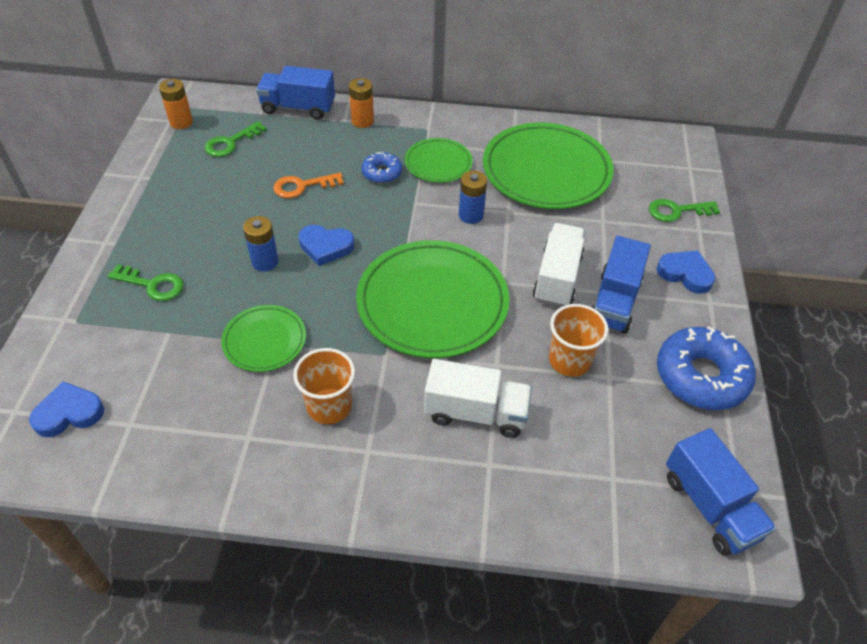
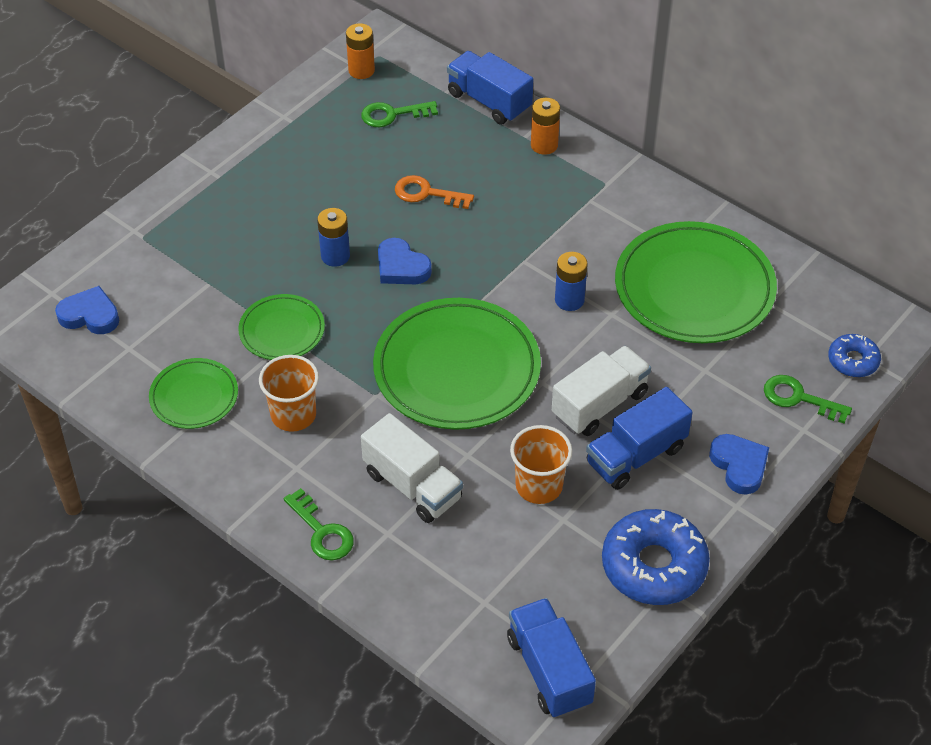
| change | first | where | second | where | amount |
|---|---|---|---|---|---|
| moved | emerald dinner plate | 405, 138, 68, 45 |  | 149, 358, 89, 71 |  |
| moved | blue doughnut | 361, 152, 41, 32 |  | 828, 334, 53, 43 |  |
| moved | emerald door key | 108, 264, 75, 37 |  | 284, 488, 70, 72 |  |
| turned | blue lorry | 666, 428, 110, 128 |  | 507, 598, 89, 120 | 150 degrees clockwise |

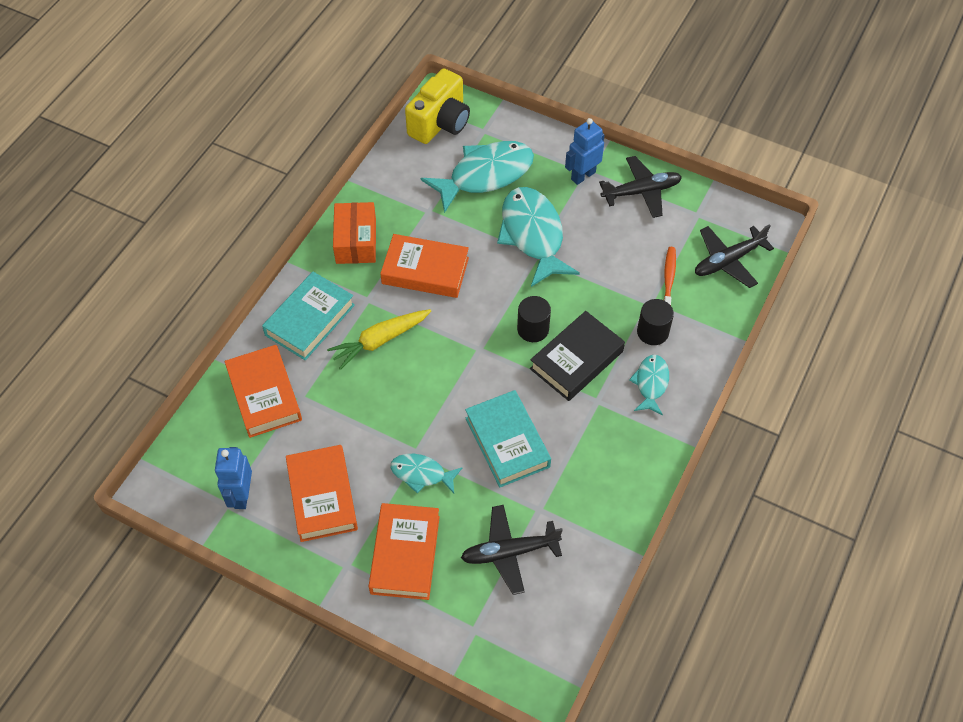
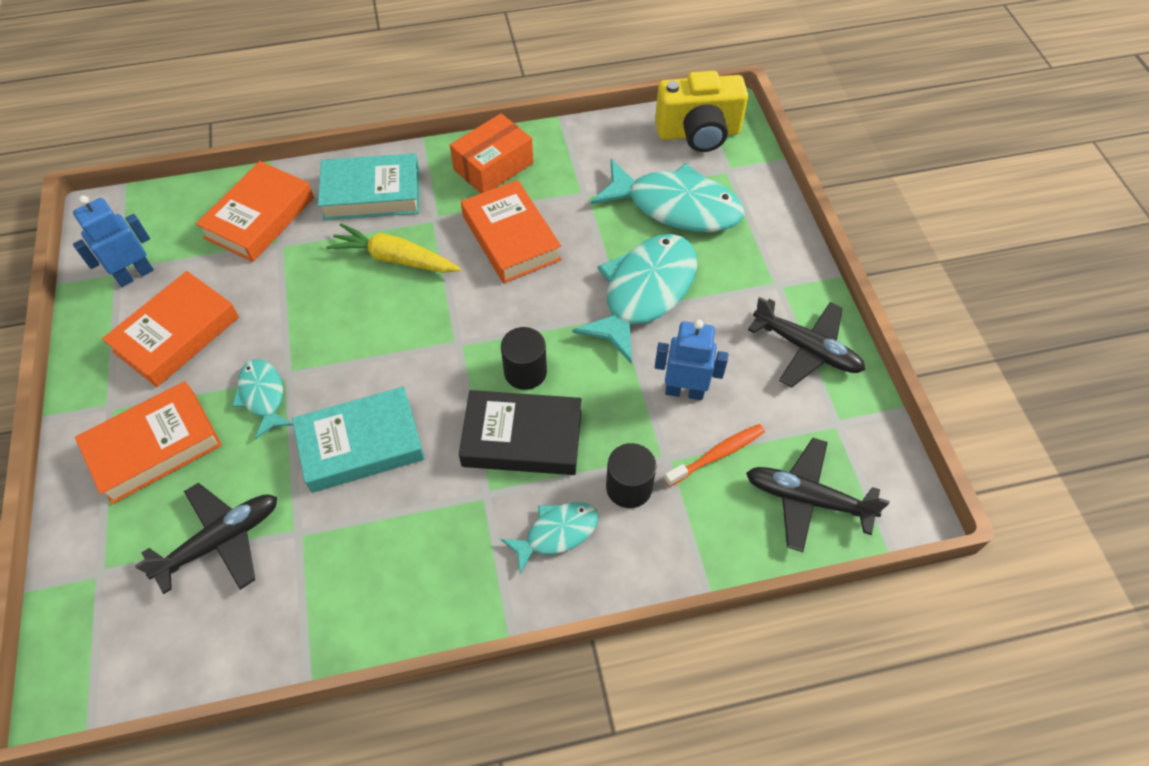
| change | first | where | second | where | amount |
|---|---|---|---|---|---|
| moved | blue robot | 565, 118, 40, 67 |  | 655, 319, 73, 81 |  |
| turned | aqua book | 465, 390, 86, 97 |  | 292, 387, 133, 106 | 45 degrees clockwise |
| turned | black aeroplane | 461, 505, 102, 90 |  | 134, 483, 143, 111 | 105 degrees clockwise |

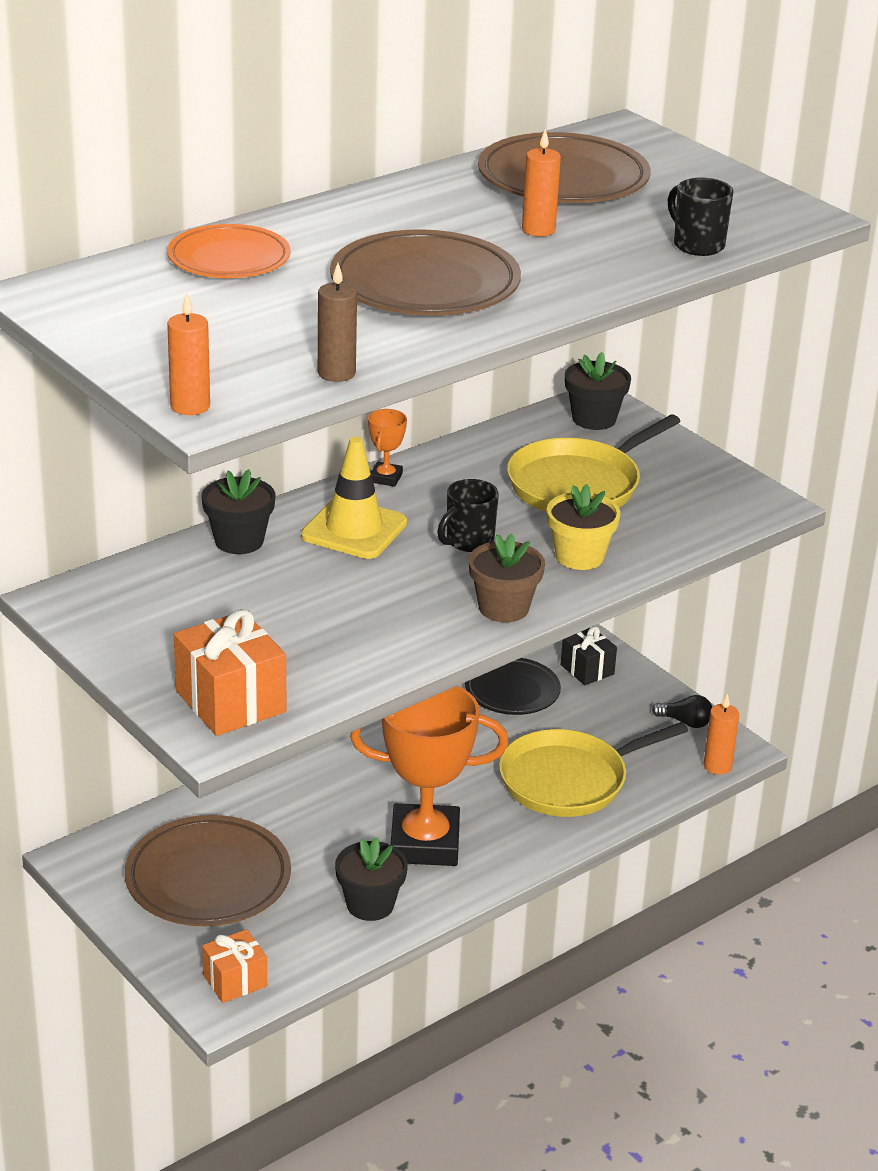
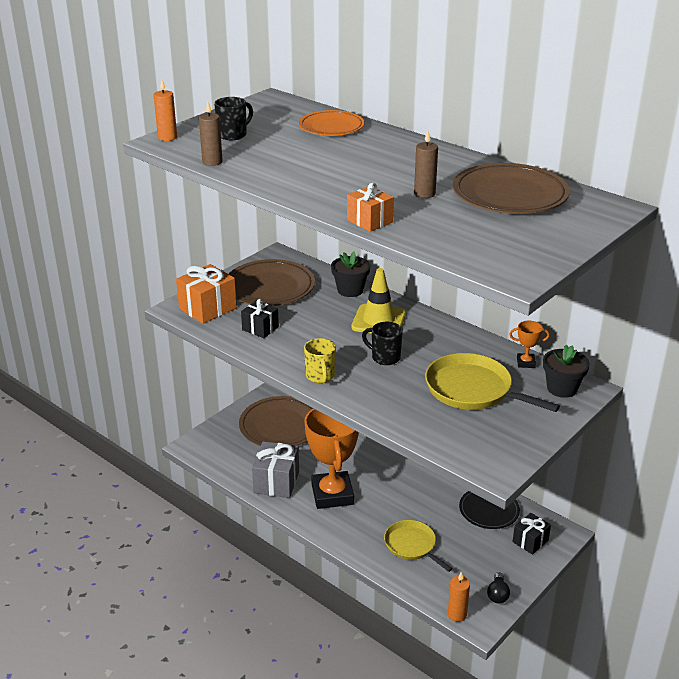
| change | first | where | second | where | amount |
|---|---|---|---|---|---|
| recoloured | bright orange pillar candle | 522, 129, 39, 107 | russet pillar candle | 414, 131, 24, 67 |  |
| moved | black mug | 668, 178, 66, 78 |  | 214, 97, 39, 43 |  |
| moved | russet dinner plate | 330, 229, 191, 86 |  | 229, 259, 86, 47 |  |
| moved | bright orange award cup | 368, 409, 39, 78 |  | 509, 321, 41, 47 |  |
| removed | golden potted plant | 547, 484, 74, 86 |  |  |  |
| replaced | russet potted plant | 469, 533, 76, 89 | golden mug | 304, 338, 32, 45 |  |
| resized | golden frying pan | 499, 722, 189, 95 |  | 384, 520, 68, 52 | x0.66 |
| replaced | black potted plant | 335, 837, 73, 84 | gray wrapped gift | 252, 441, 47, 57 |  |
| moved | bright orange wrapped gift | 202, 929, 65, 74 |  | 347, 183, 47, 49 |  |
| added |  |  | black wrapped gift | 241, 299, 38, 39 |  |

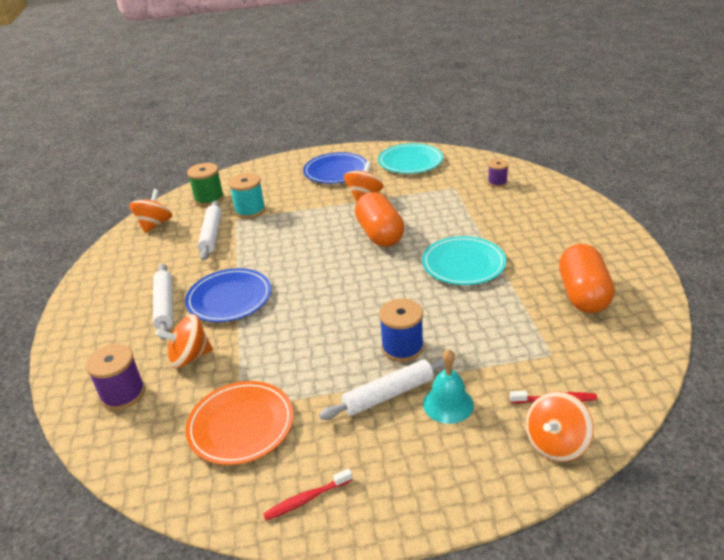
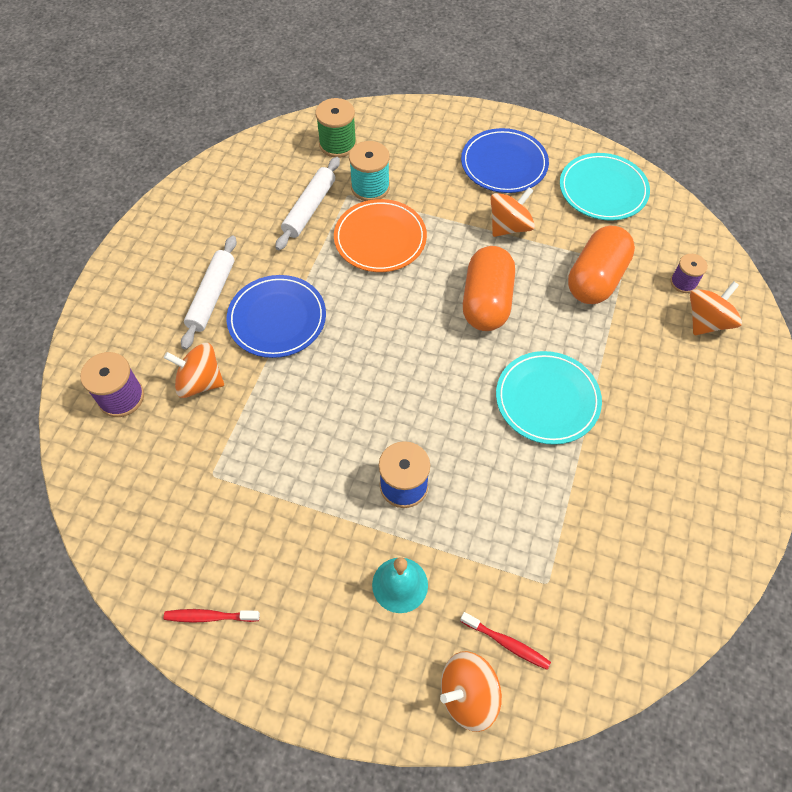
| change | first | where | second | where | amount |
|---|---|---|---|---|---|
| moved | bright orange whirligig | 129, 189, 43, 44 |  | 690, 281, 52, 54 |  |
| moved | bright orange pill shape | 559, 244, 56, 69 |  | 568, 226, 67, 78 |  |
| removed | white dough roller | 319, 357, 127, 63 |  |  |  |
| moved | bright orange dinner plate | 185, 381, 109, 84 |  | 334, 199, 93, 73 |  |

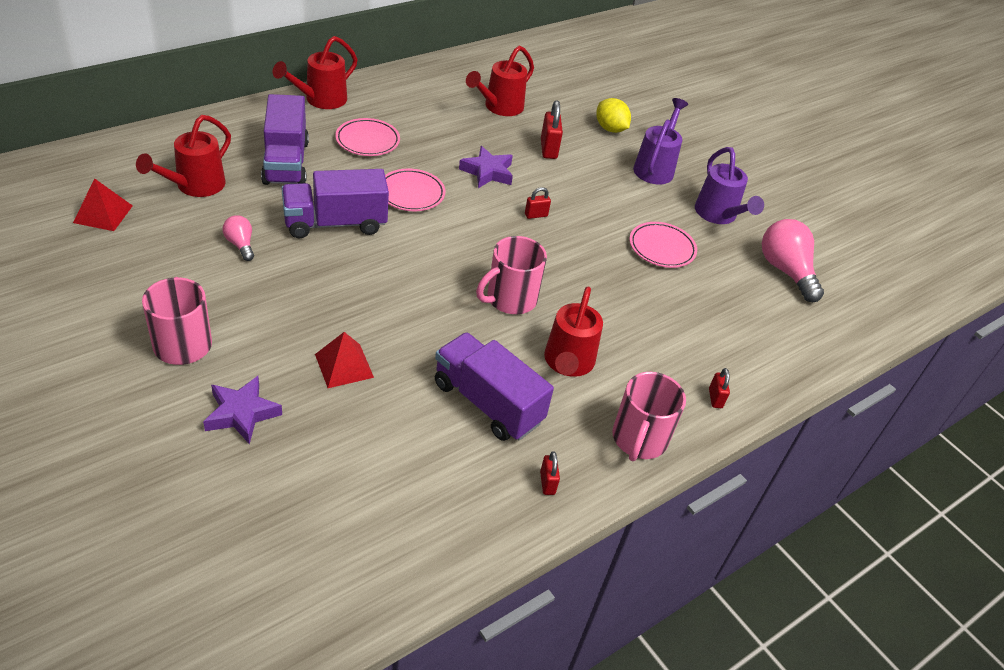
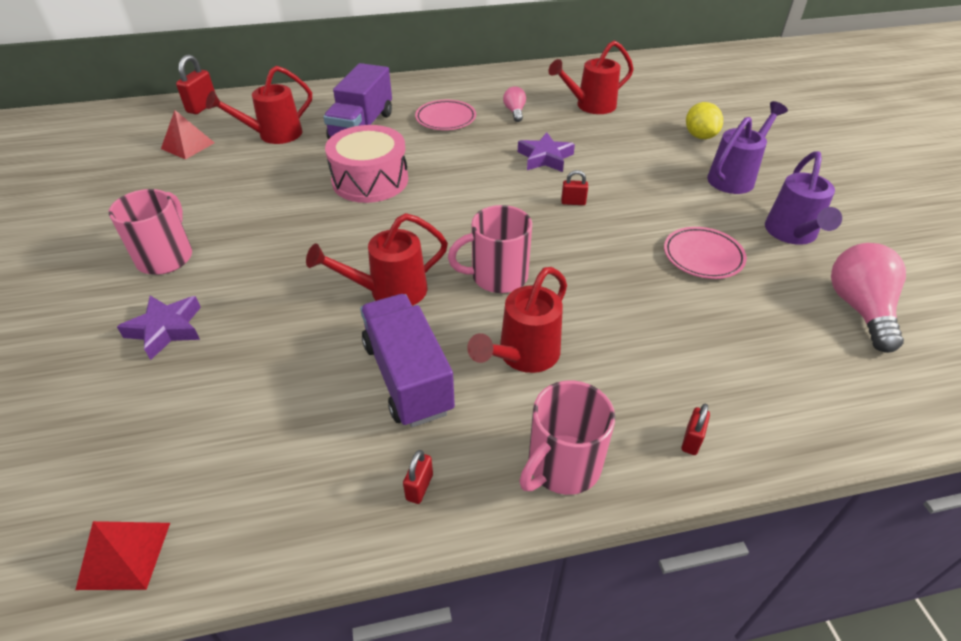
| change | first | where | second | where | amount |
|---|---|---|---|---|---|
| moved | crimson watering pot | 273, 36, 85, 73 |  | 306, 213, 142, 93 |  |
| moved | crimson small lock | 541, 100, 22, 59 |  | 176, 55, 39, 59 |  |
| replaced | purple lorry | 281, 169, 108, 69 | rosy toy drum | 325, 125, 83, 78 |  |
| removed | rosy dinner plate | 385, 169, 61, 42 |  |  |  |
| moved | rosy bulb | 223, 215, 31, 46 |  | 503, 86, 23, 36 |  |
| moved | crimson pyramid shape | 315, 332, 59, 56 |  | 75, 521, 95, 69 |  |

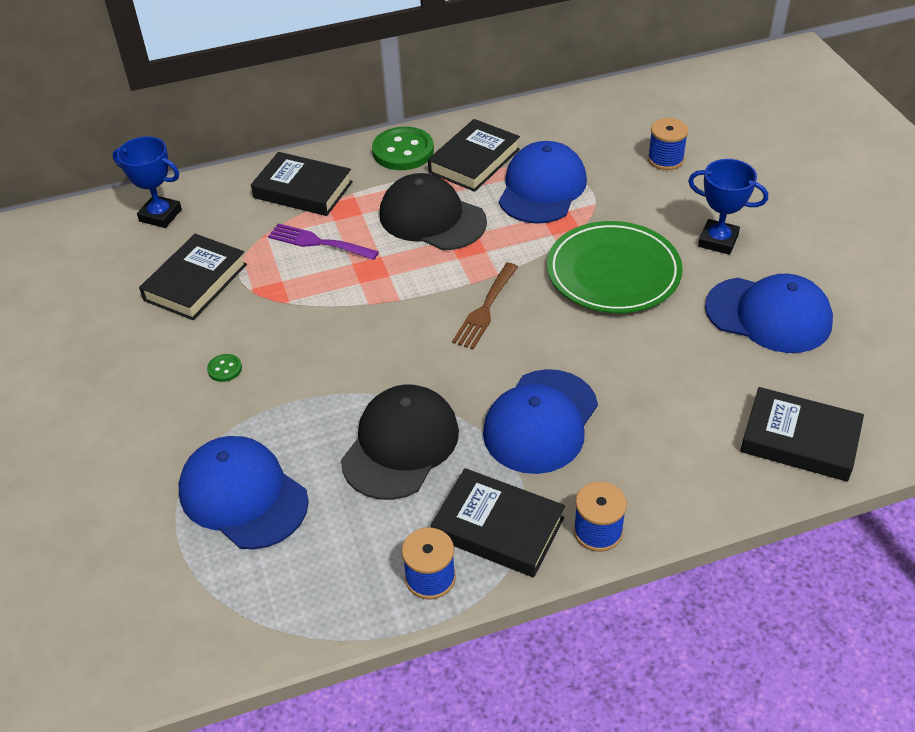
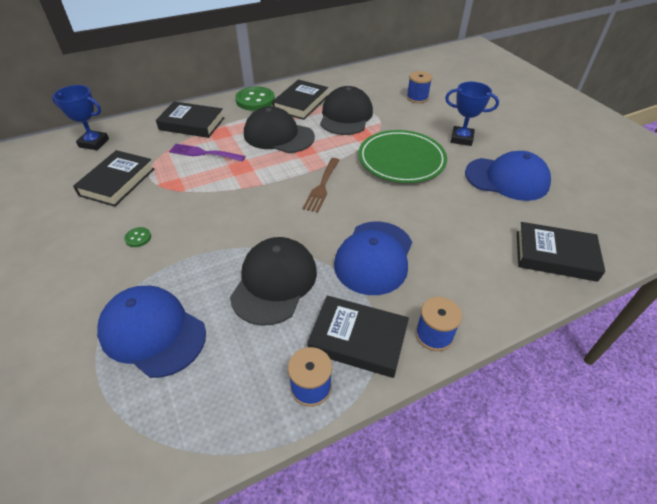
| change | first | where | second | where | amount |
|---|---|---|---|---|---|
| recoloured | blue baseball cap | 499, 141, 88, 83 | black baseball cap | 320, 86, 53, 49 |  |

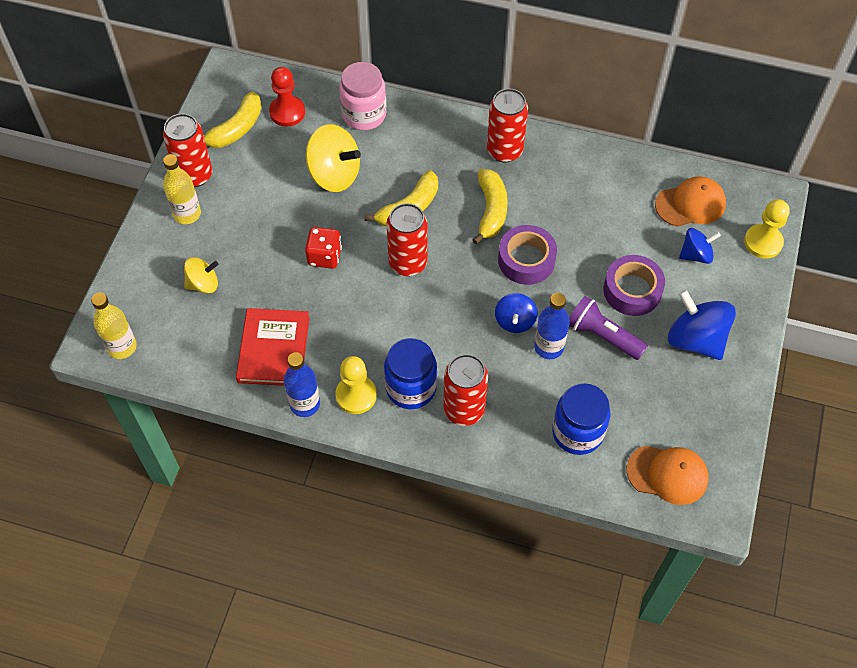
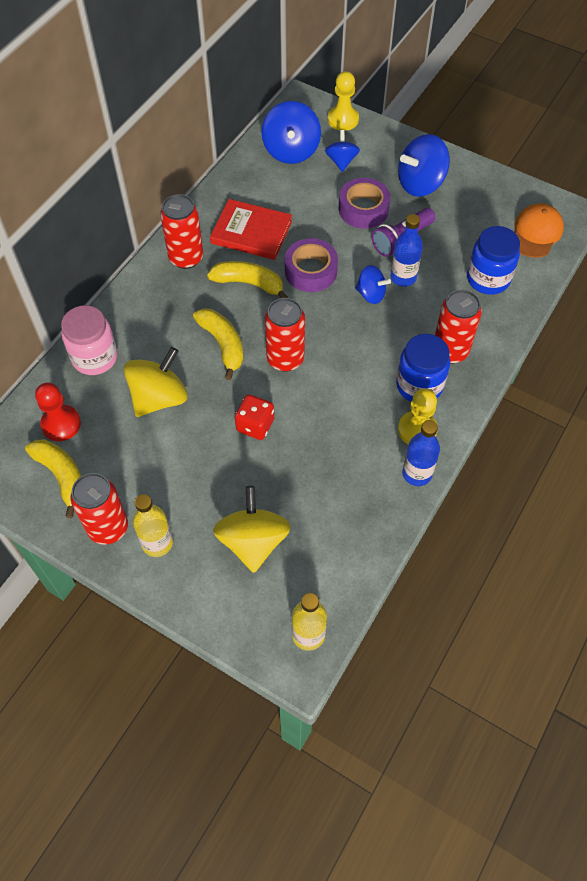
| change | first | where | second | where | amount |
|---|---|---|---|---|---|
| replaced | bright orange baseball cap | 655, 177, 71, 50 | blue whirligig | 262, 101, 59, 63 |  |
| resized | golden whirligig | 184, 257, 34, 37 |  | 213, 486, 78, 87 | x1.69 |
| moved | crimson book | 236, 308, 74, 78 |  | 210, 199, 82, 61 |  |

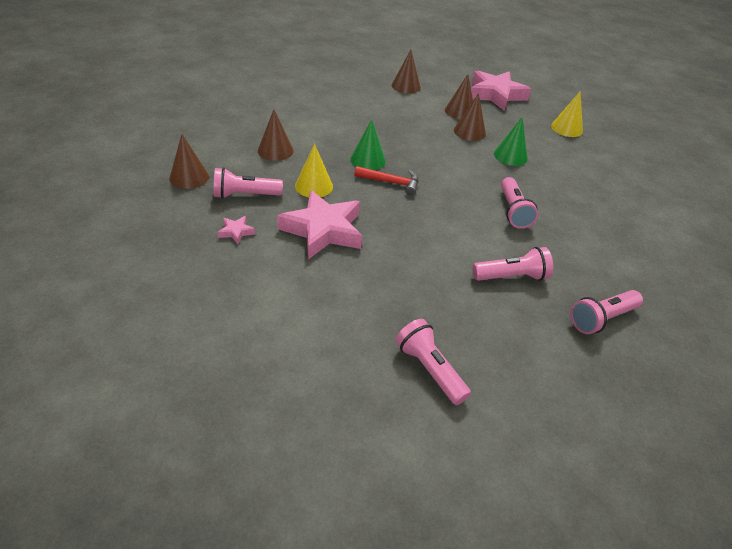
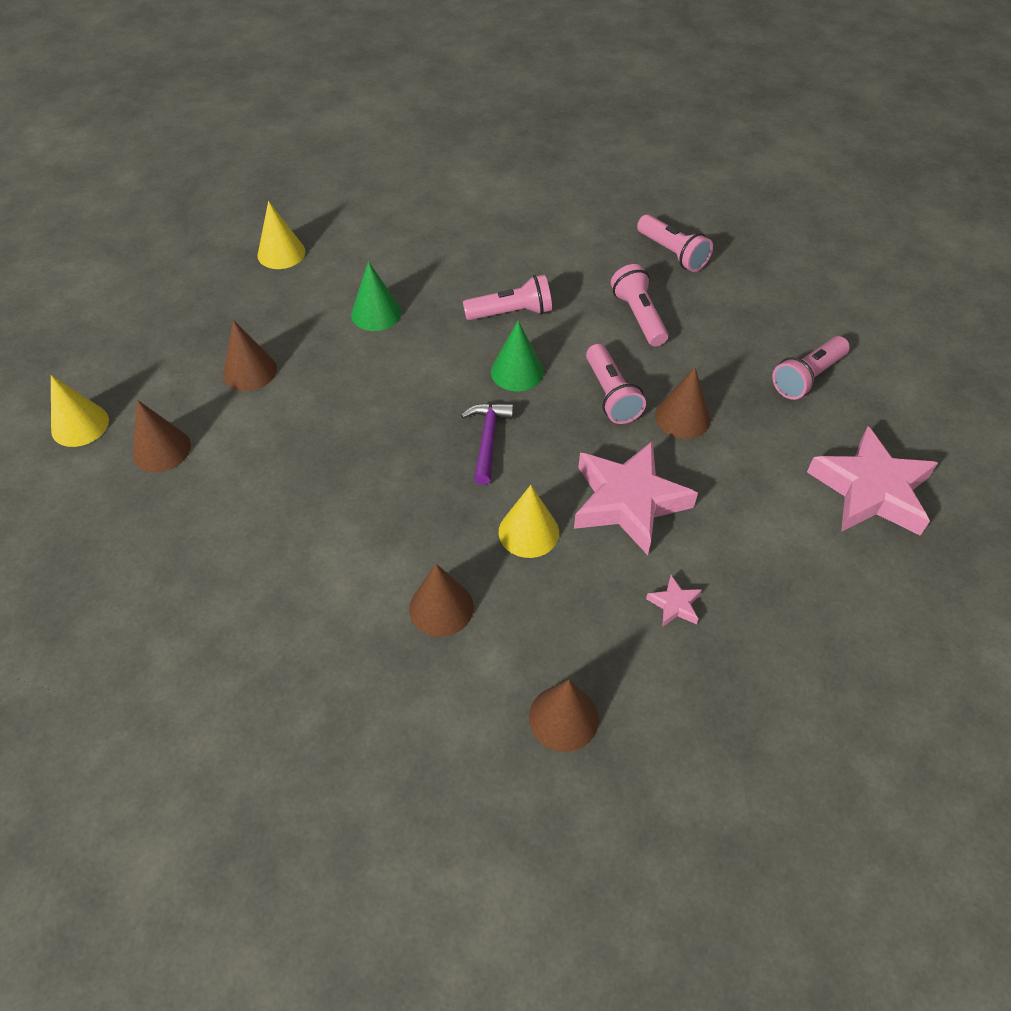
| change | first | where | second | where | amount |
|---|---|---|---|---|---|
| moved | rosy star shape | 471, 70, 60, 41 |  | 807, 426, 131, 109 |  |
| moved | russet cone shape | 454, 93, 32, 48 |  | 655, 367, 56, 72 |  |
| moved | emerald cone shape | 350, 119, 36, 51 |  | 491, 321, 53, 70 |  |
| recoloured | crimson carpenter's hammer | 354, 166, 64, 29 | purple carpenter's hammer | 461, 403, 53, 82 |  |
| moved | rosy pocket torch | 214, 167, 69, 32 |  | 586, 344, 60, 80 |  |
| added |  |  | golden cone shape | 51, 375, 58, 72 |  |

